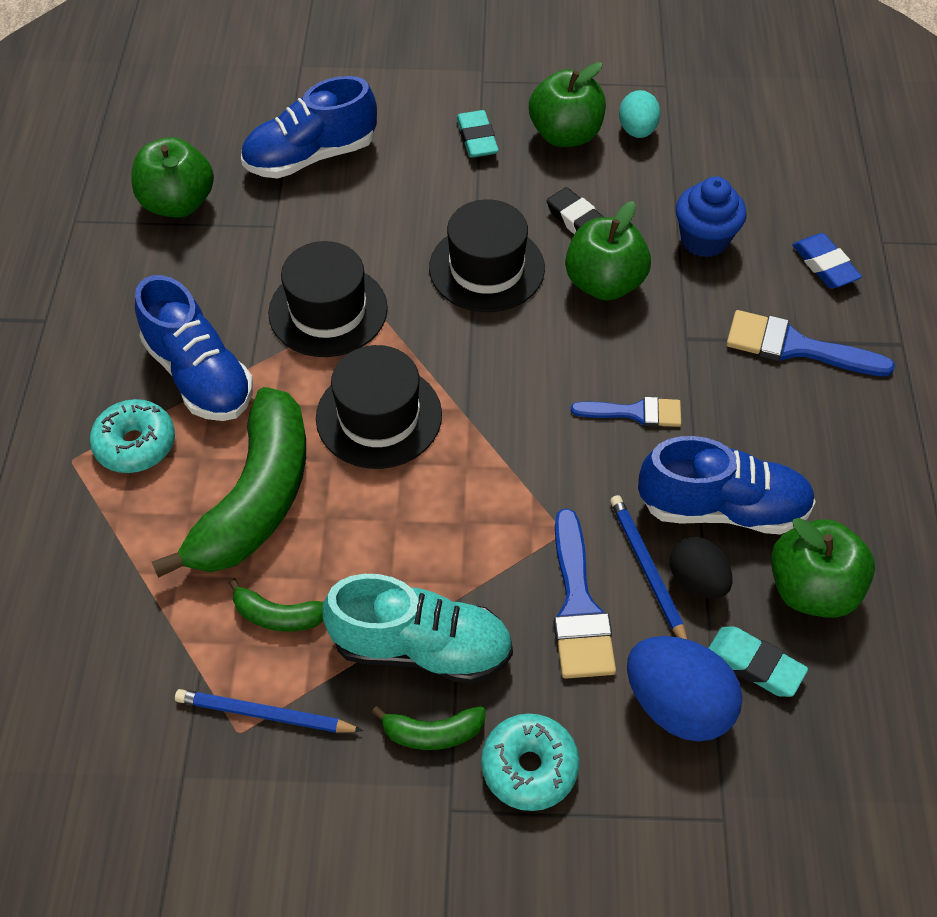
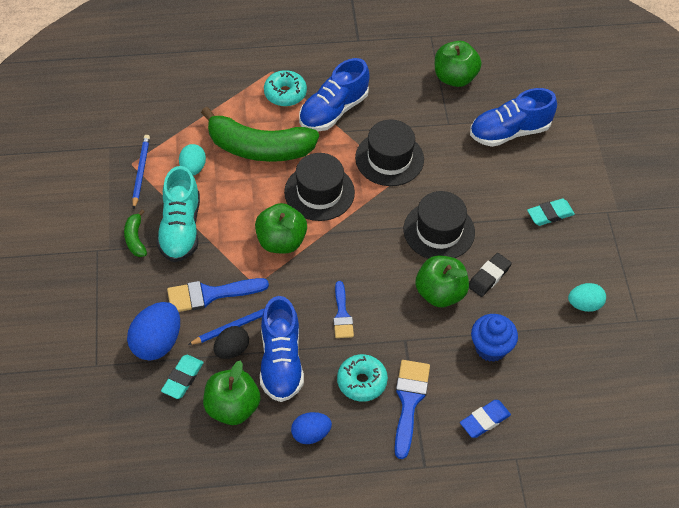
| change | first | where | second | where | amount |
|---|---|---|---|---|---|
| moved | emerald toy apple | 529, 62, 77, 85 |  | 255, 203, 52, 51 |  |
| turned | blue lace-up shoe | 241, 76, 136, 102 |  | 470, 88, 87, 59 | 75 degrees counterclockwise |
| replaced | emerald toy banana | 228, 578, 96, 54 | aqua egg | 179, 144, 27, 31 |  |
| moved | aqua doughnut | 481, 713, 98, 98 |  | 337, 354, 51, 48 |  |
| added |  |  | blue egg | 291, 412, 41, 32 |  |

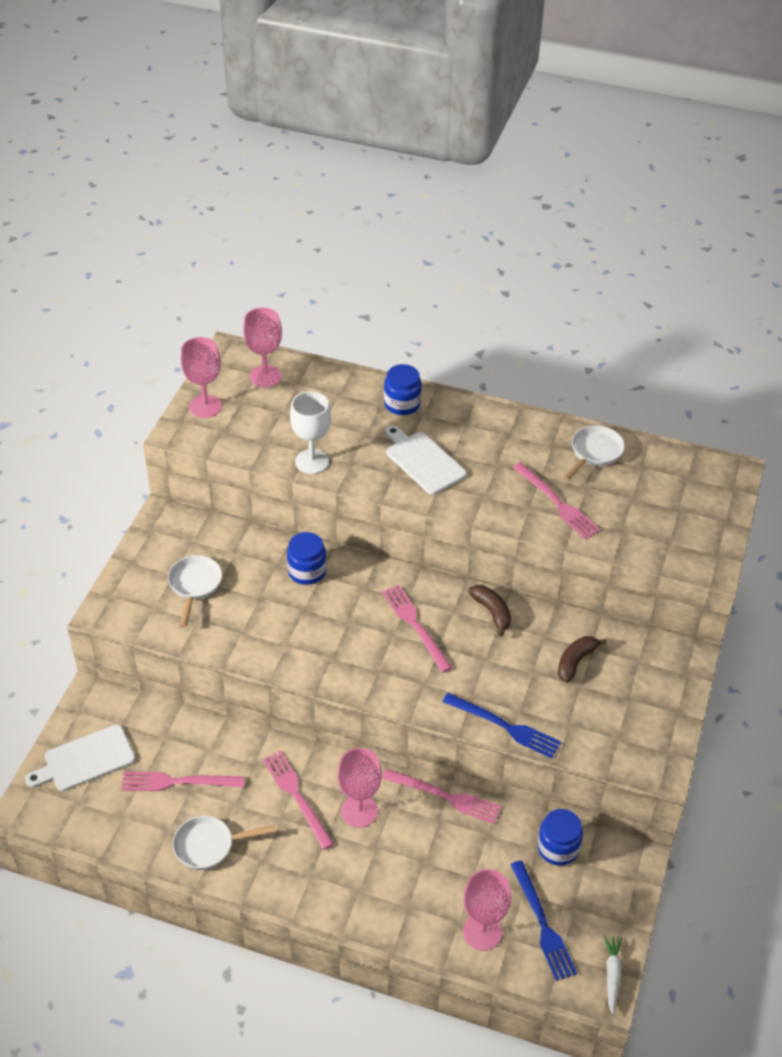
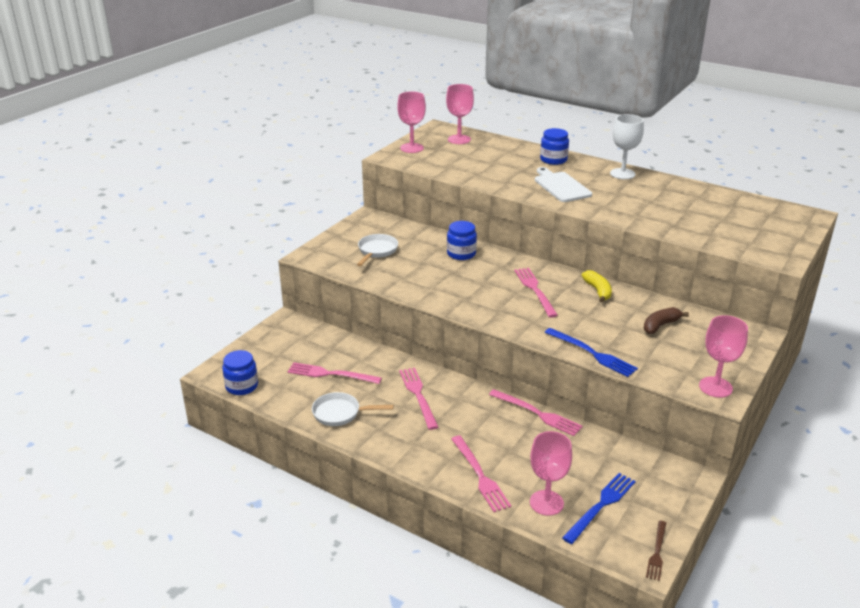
| change | first | where | second | where | amount |
|---|---|---|---|---|---|
| moved | white chalice | 290, 391, 41, 83 |  | 610, 114, 34, 65 |  |
| removed | white frying pan | 563, 425, 62, 56 |  |  |  |
| moved | rosy table fork | 512, 462, 88, 78 |  | 451, 436, 60, 76 |  |
| recoloured | russet toy banana | 468, 585, 43, 52 | golden toy banana | 581, 270, 31, 32 |  |
| removed | white cutting board | 25, 725, 110, 66 |  |  |  |
| moved | rosy chalice | 337, 748, 45, 80 |  | 699, 315, 49, 83 |  |
| moved | blue jam jar | 537, 809, 46, 57 |  | 222, 350, 36, 45 |  |
| turned | blue table fork | 510, 860, 67, 121 |  | 562, 473, 74, 71 | 135 degrees counterclockwise |
| replaced | white toy carrot | 604, 935, 18, 79 | russet table fork | 646, 521, 20, 60 |  |

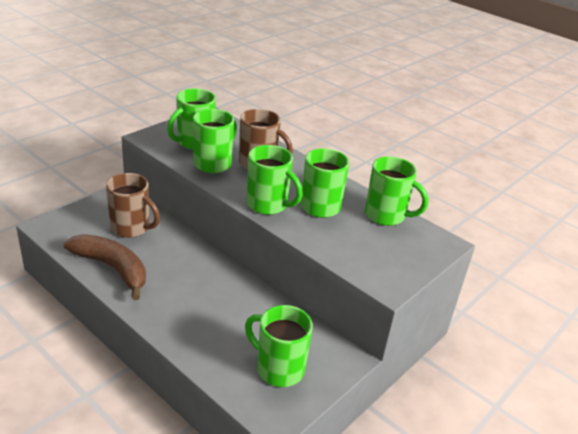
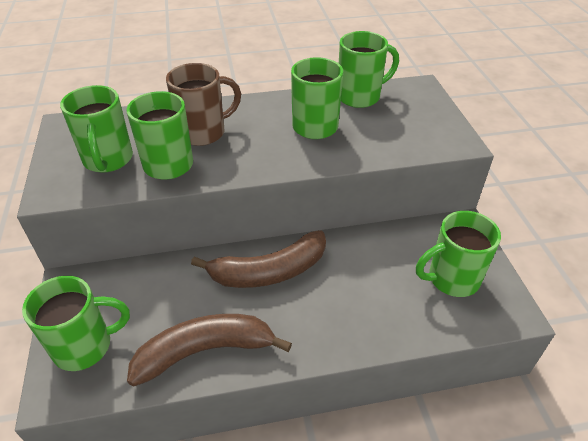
| change | first | where | second | where | amount |
|---|---|---|---|---|---|
| moved | emerald mug | 246, 145, 57, 70 |  | 22, 276, 108, 95 |  |
| removed | russet mug | 106, 173, 54, 65 |  |  |  |
| added |  |  | russet toy banana | 191, 230, 135, 58 |  |

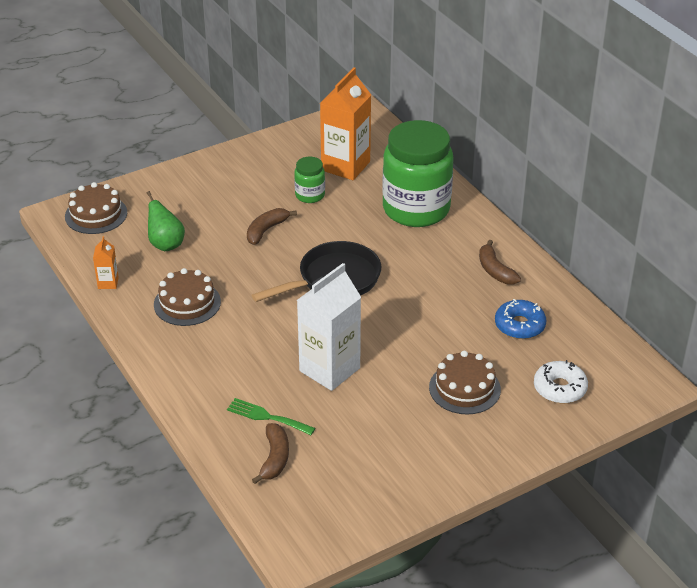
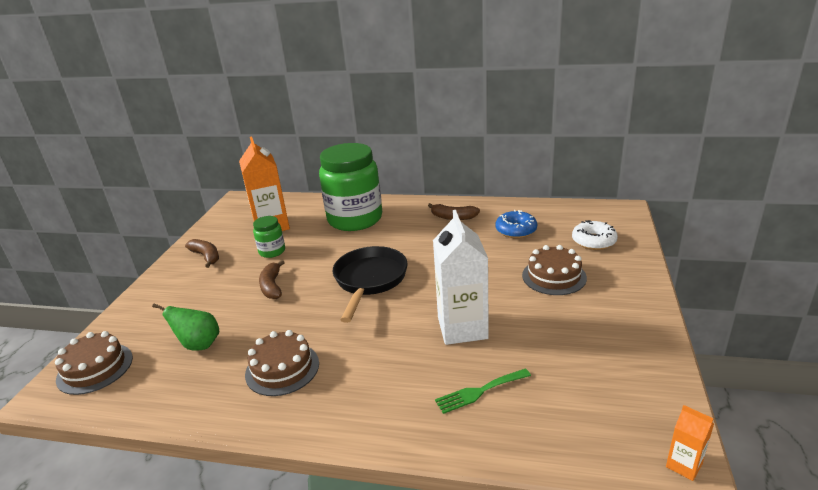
| change | first | where | second | where | amount |
|---|---|---|---|---|---|
| moved | bright orange milk carton | 93, 236, 26, 53 |  | 666, 405, 48, 76 |  |
| moved | russet toy banana | 252, 423, 37, 61 |  | 185, 239, 34, 29 |  |

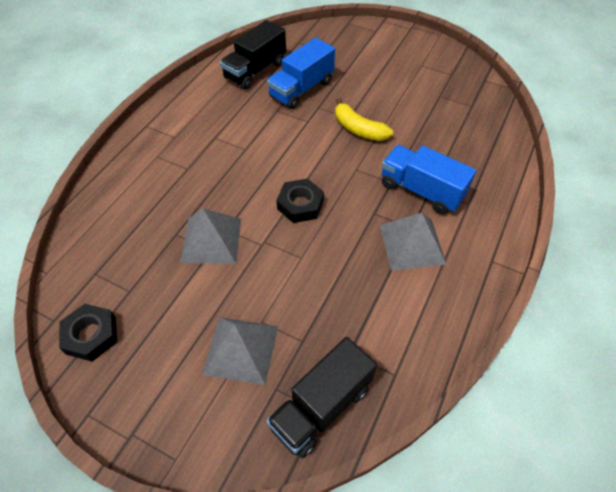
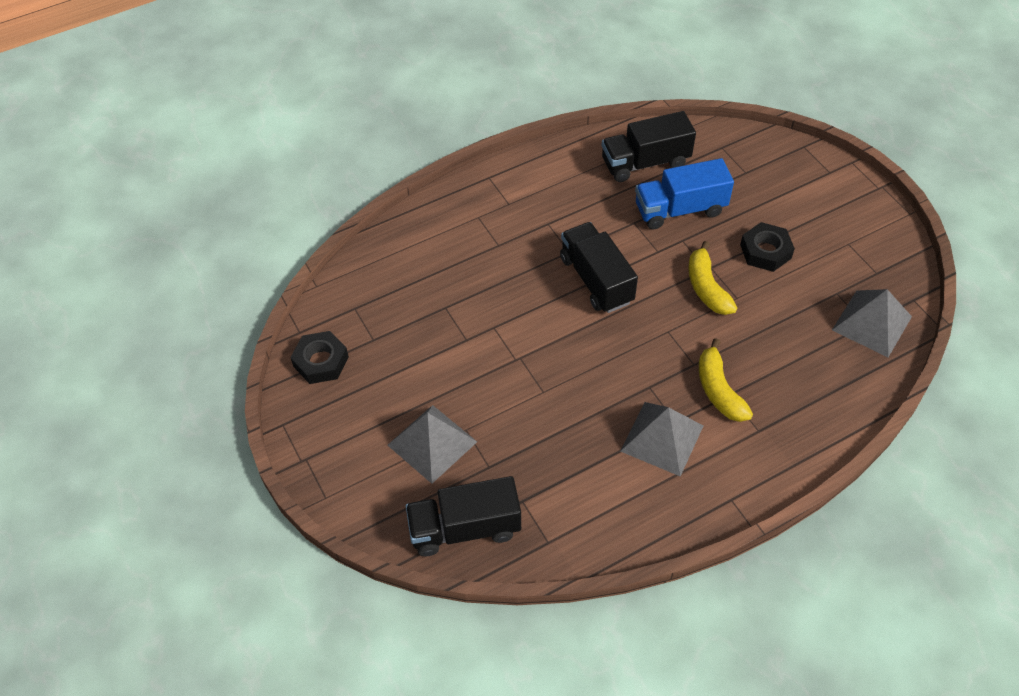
| change | first | where | second | where | amount |
|---|---|---|---|---|---|
| replaced | blue lorry | 382, 145, 94, 69 | golden toy banana | 699, 338, 54, 84 |  |
| moved | black hex nut | 276, 179, 48, 44 |  | 740, 222, 55, 50 |  |
| moved | gray pyramid shape | 180, 208, 61, 56 |  | 832, 289, 80, 68 |  |
| added |  |  | black lorry | 560, 222, 78, 91 |  |

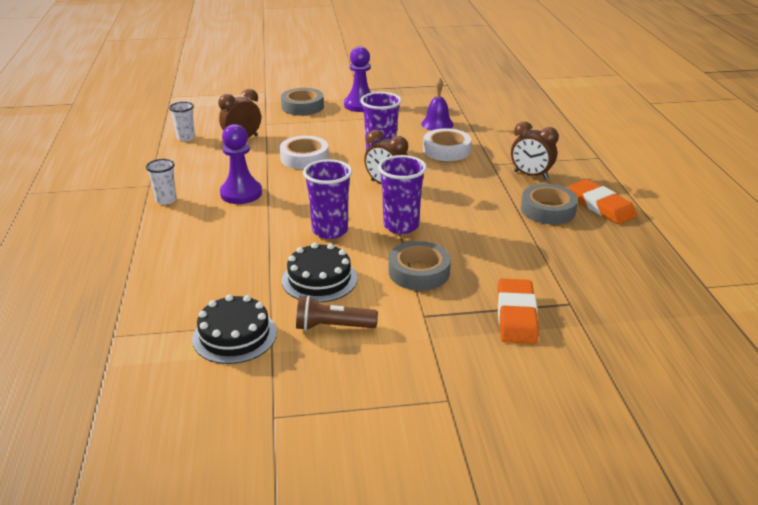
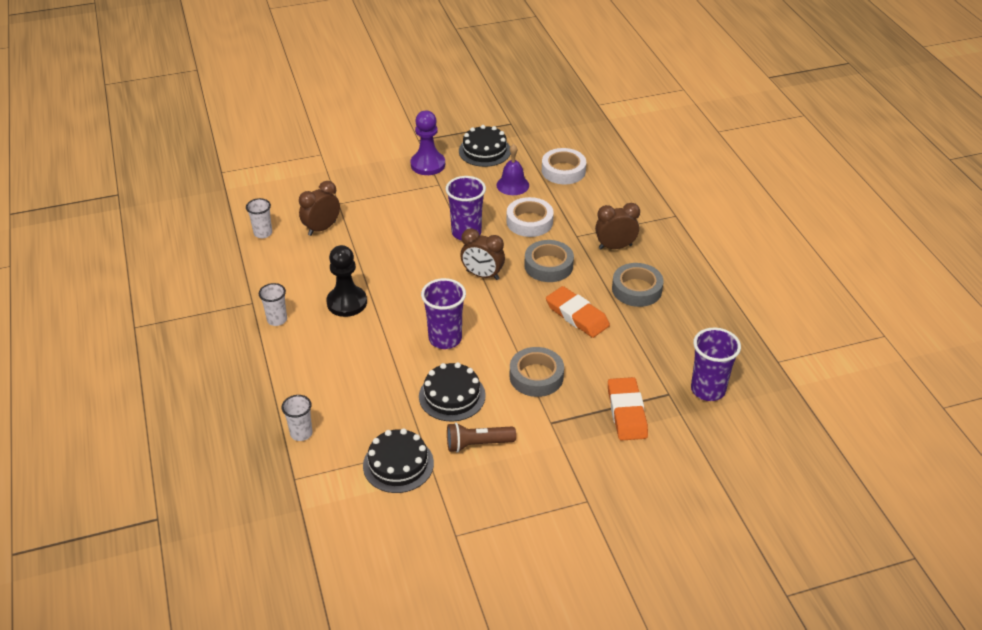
| change | first | where | second | where | amount |
|---|---|---|---|---|---|
| moved | gray tape | 281, 88, 43, 27 |  | 524, 240, 50, 42 |  |
| turned | russet alarm clock | 511, 121, 48, 59 |  | 595, 203, 45, 46 | 150 degrees clockwise |
| recoloured | purple chess pawn | 220, 124, 42, 80 | black chess pawn | 326, 245, 41, 72 |  |
| moved | white tape | 280, 136, 49, 33 |  | 542, 148, 44, 36 |  |
| moved | purple tumbler | 378, 155, 49, 79 |  | 691, 328, 50, 73 |  |
| moved | bright orange eraser | 569, 179, 68, 45 |  | 546, 286, 64, 52 |  |
| added |  |  | black layer cake | 459, 125, 52, 42 |  |
| added |  |  | white tumbler | 281, 395, 32, 46 |  |

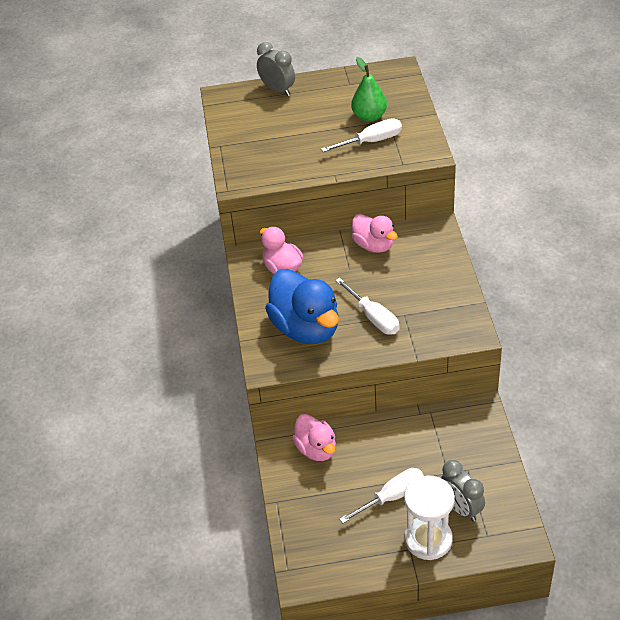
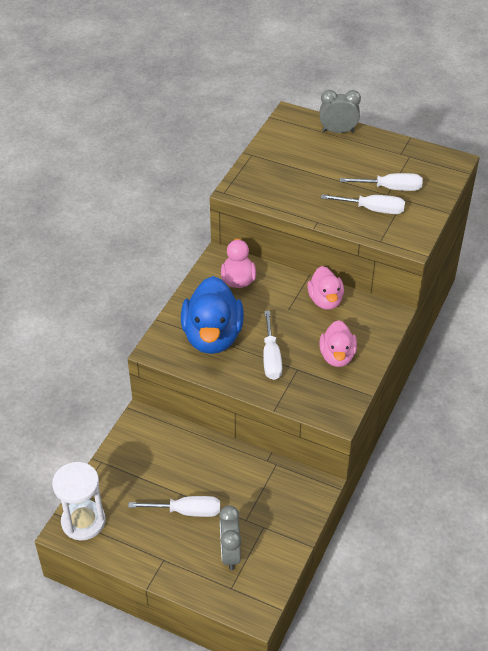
| change | first | where | second | where | amount |
|---|---|---|---|---|---|
| turned | gray alarm clock | 257, 42, 38, 54 |  | 320, 90, 41, 43 | 75 degrees counterclockwise |
| replaced | emerald pear fruit | 351, 57, 36, 65 | white flat screwdriver | 340, 173, 83, 18 |  |
| moved | rosy duck | 292, 414, 44, 47 |  | 319, 320, 38, 47 |  |
| moved | white hourglass | 404, 476, 51, 84 |  | 52, 462, 54, 78 |  |

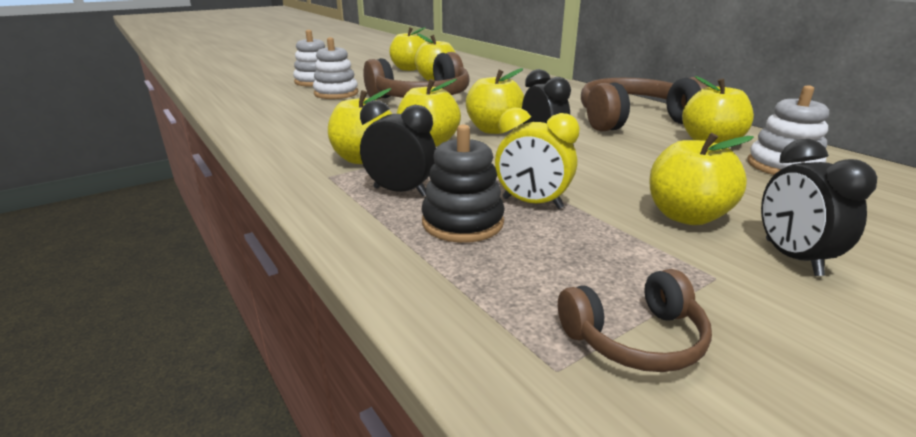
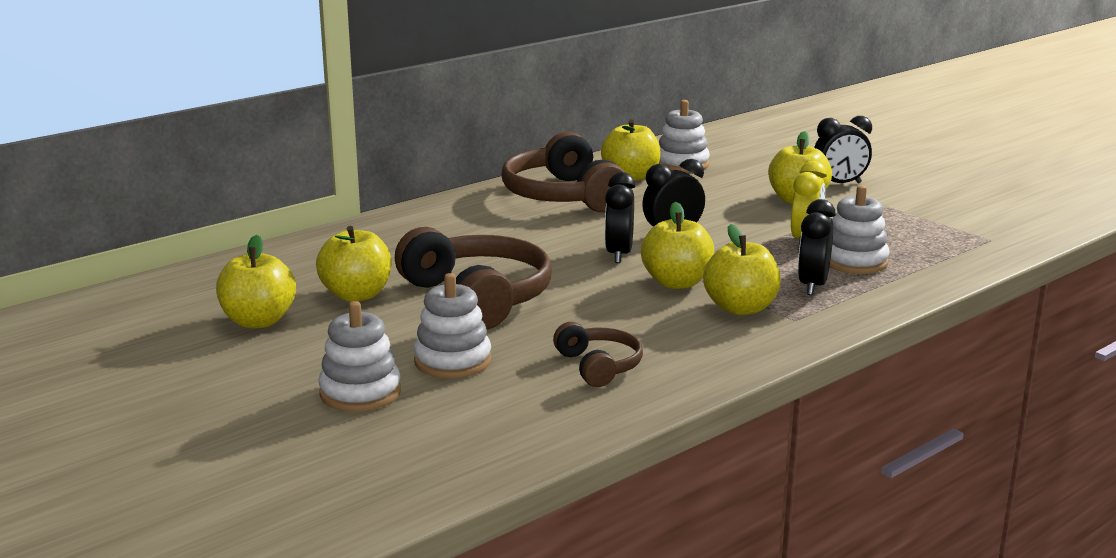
| change | first | where | second | where | amount |
|---|---|---|---|---|---|
| replaced | golden toy apple | 466, 68, 58, 66 | black alarm clock | 605, 172, 31, 91 |  |
| recoloured | black stacking toy | 422, 124, 83, 119 | white stacking toy | 830, 185, 60, 89 |  |
| moved | russet headphones | 558, 269, 154, 103 |  | 553, 322, 90, 65 |  |

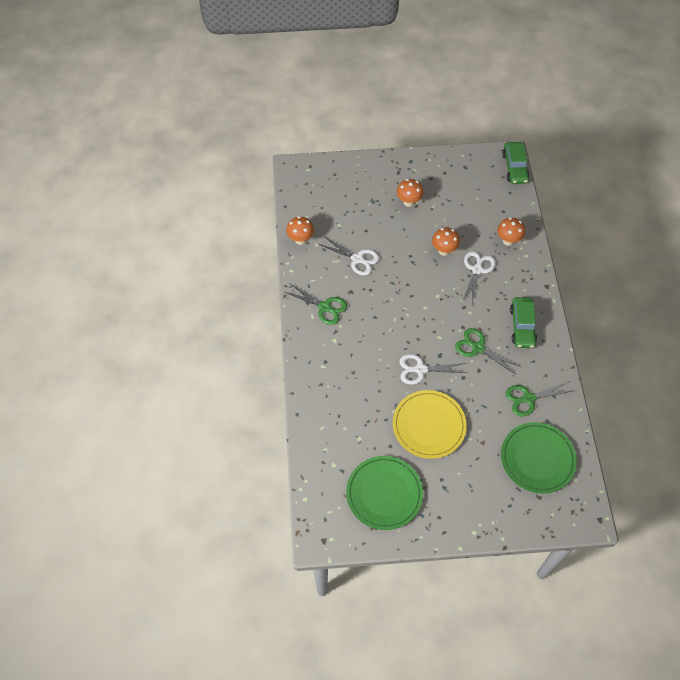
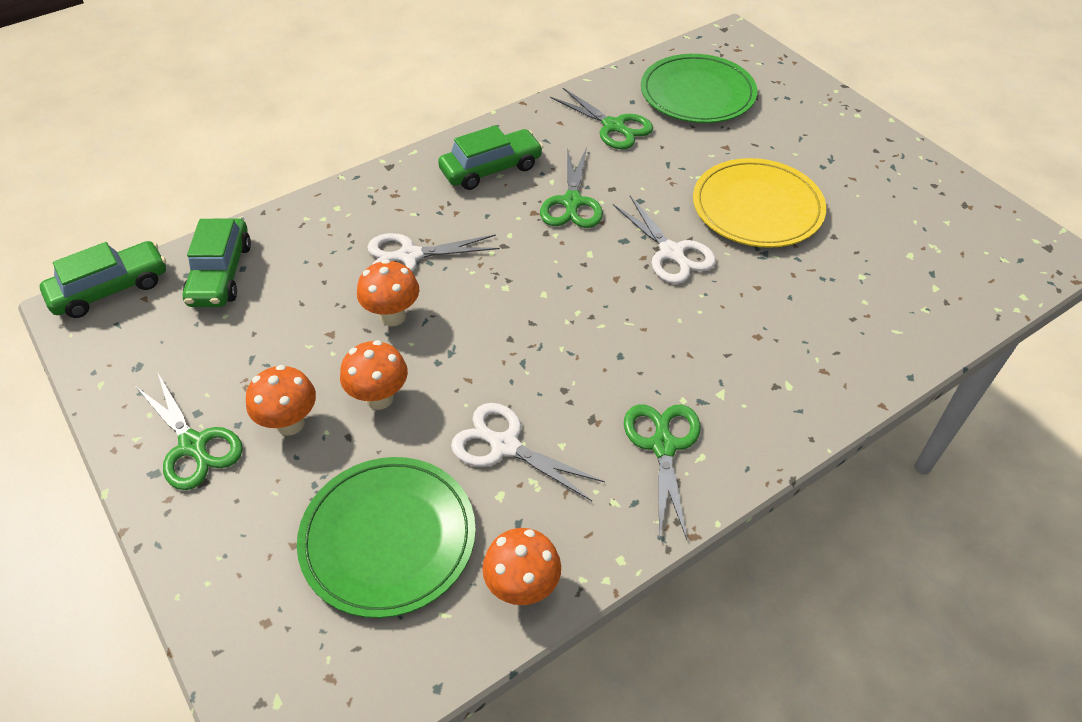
| change | first | where | second | where | amount |
|---|---|---|---|---|---|
| moved | bright orange fungus | 497, 217, 28, 29 |  | 340, 340, 68, 70 |  |
| turned | white scissors | 318, 236, 61, 39 |  | 451, 403, 154, 98 | 60 degrees counterclockwise |
| moved | emerald dinner plate | 346, 456, 77, 74 |  | 297, 457, 179, 161 |  |
| added |  |  | emerald toy car | 183, 219, 68, 88 |  |
| added |  |  | emerald scissors | 135, 374, 108, 116 |  |

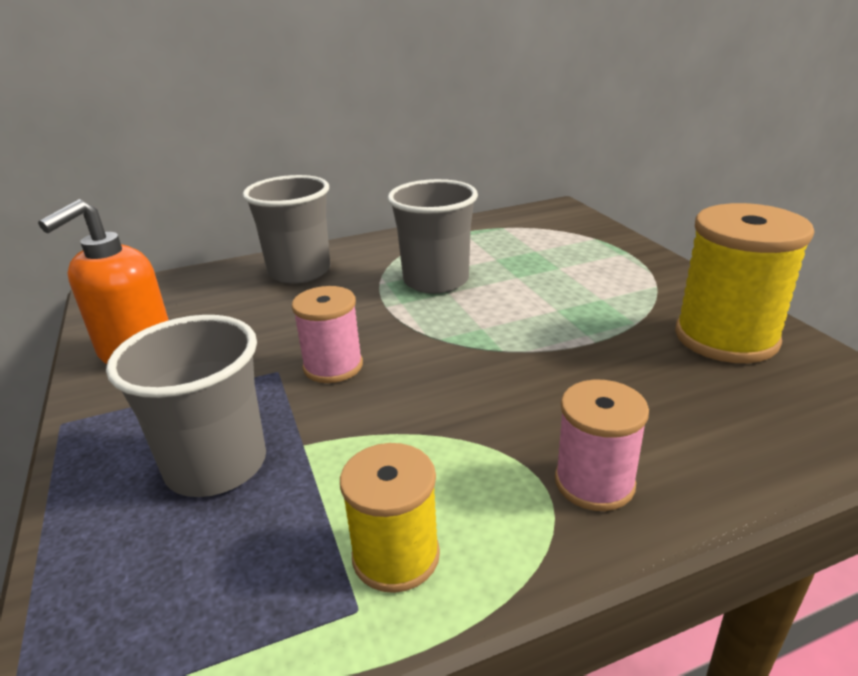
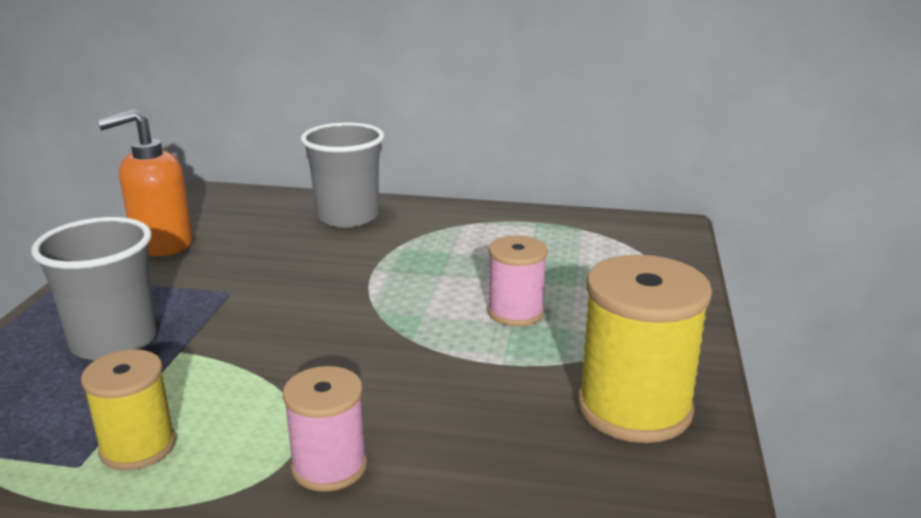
| change | first | where | second | where | amount |
|---|---|---|---|---|---|
| removed | gray tumbler | 388, 179, 90, 115 |  |  |  |
| moved | rosy reel of thread | 292, 286, 71, 97 |  | 488, 236, 60, 90 |  |

